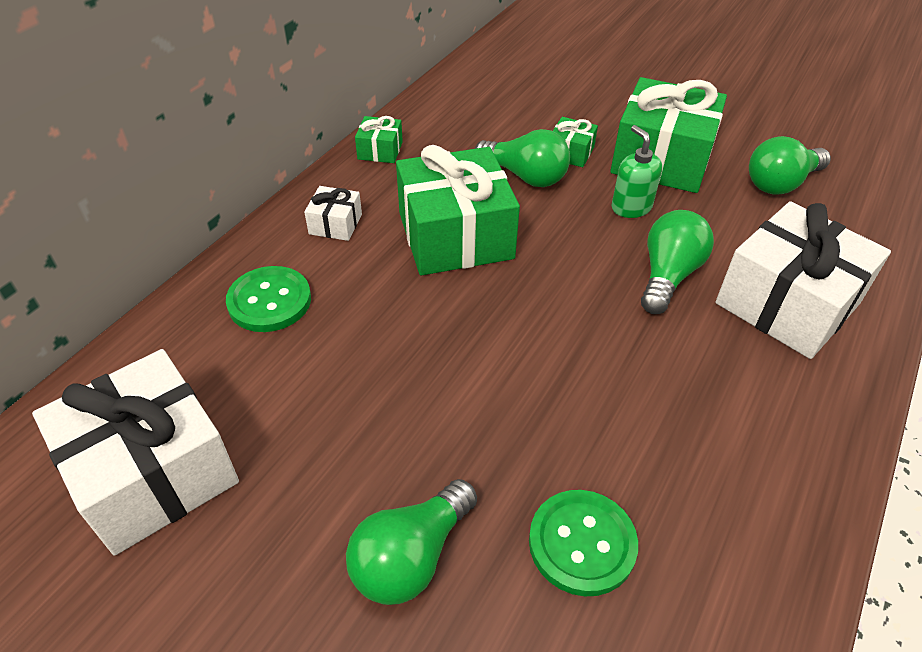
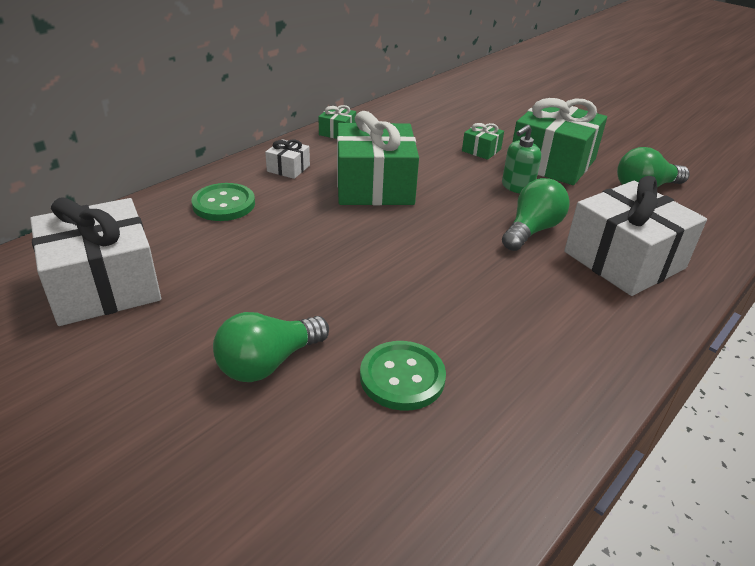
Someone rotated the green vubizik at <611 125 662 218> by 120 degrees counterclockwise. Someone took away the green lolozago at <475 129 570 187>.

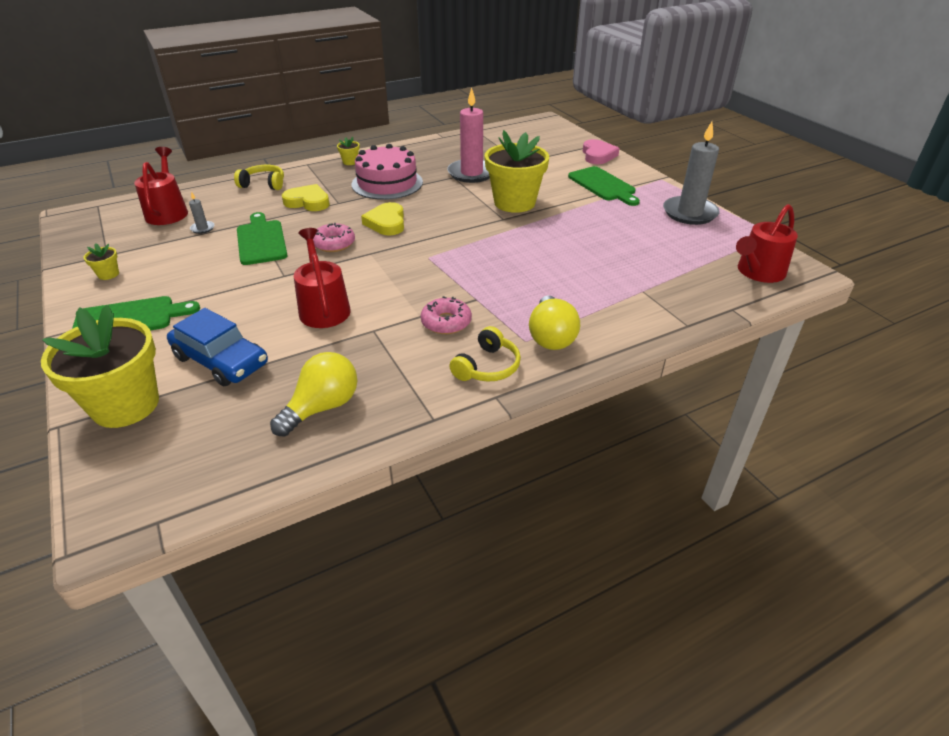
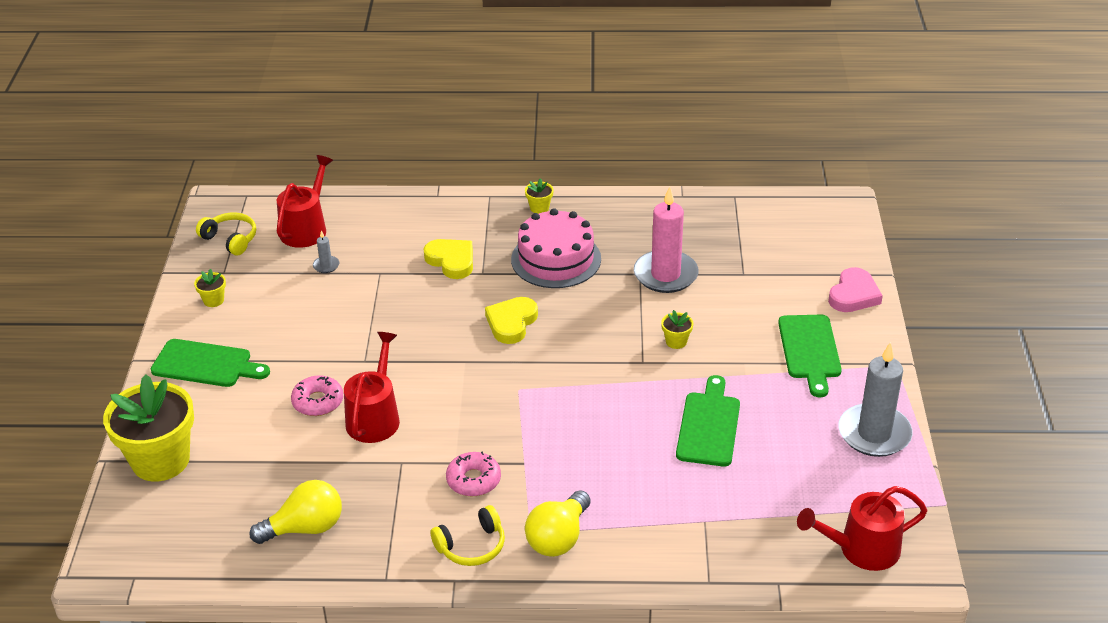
Someone scaled the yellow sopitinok at <485 130 549 213> by 0.40. Someone carried the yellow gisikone from <234 165 284 190> to <196 213 256 256>. Someone carried the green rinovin from <237 212 287 265> to <676 375 740 466>. Someone carried the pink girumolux from <313 223 355 252> to <291 375 343 416>. Someone took away the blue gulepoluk at <167 308 268 386>.

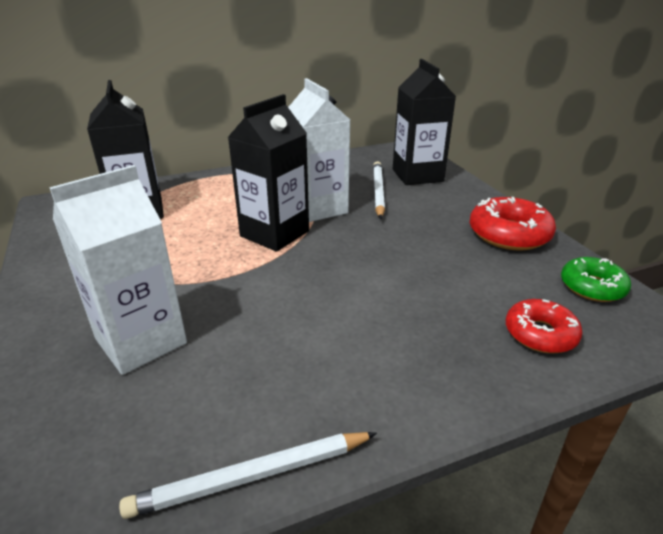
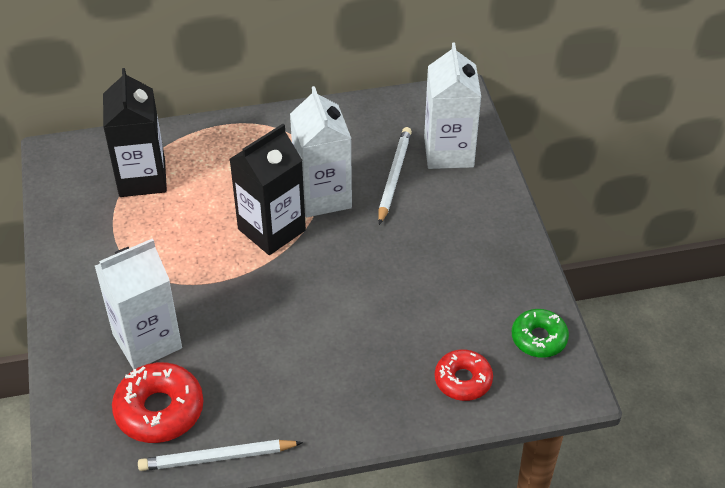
Someone repainted the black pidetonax at <393 59 456 185>, which became the white pidetonax at <424 42 481 169>. Someone carried the red girumolux from <469 197 556 251> to <112 362 203 443>.

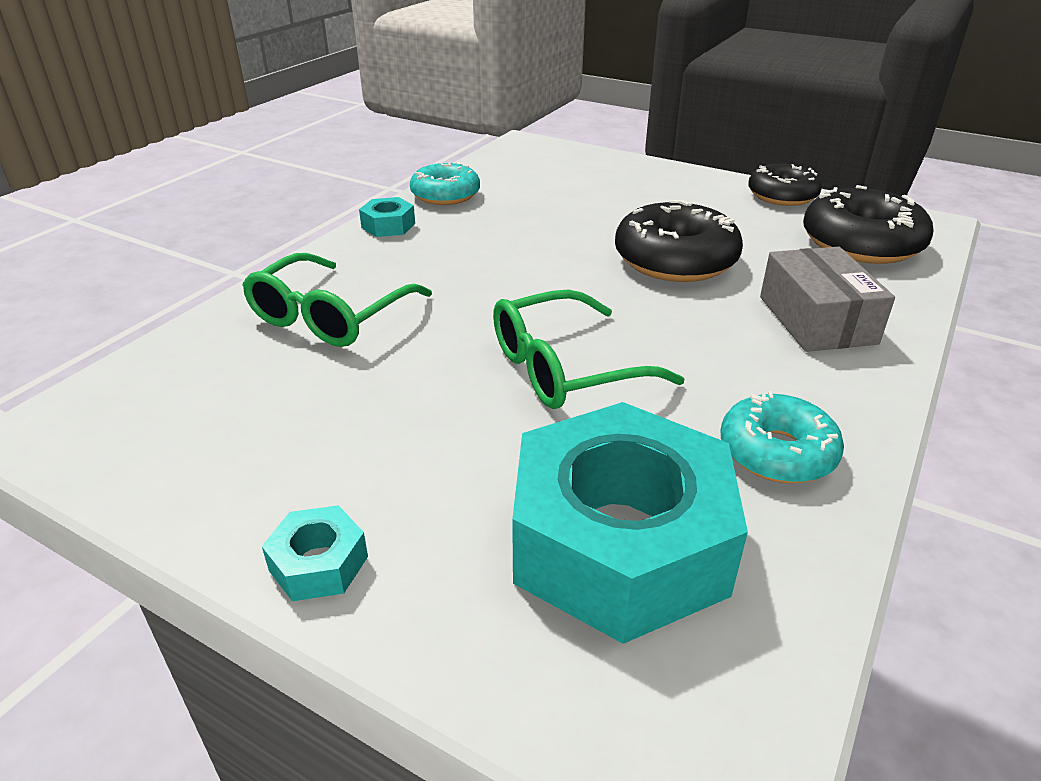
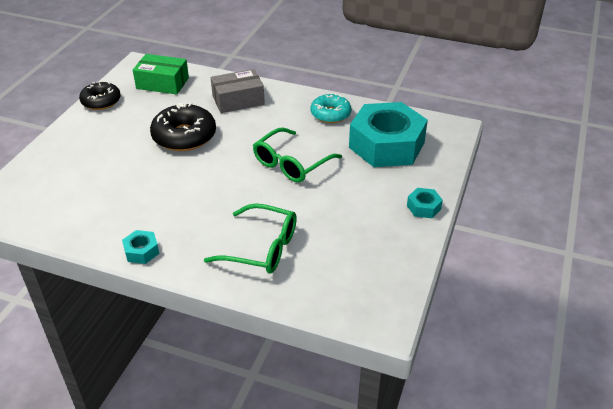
Someone took away the turquoise girumolux at <410 162 480 205>. Someone swapped the black girumolux at <803 185 934 264> for the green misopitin at <133 54 189 95>. Someone rotated the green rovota at <493 289 684 409> by 75 degrees clockwise.

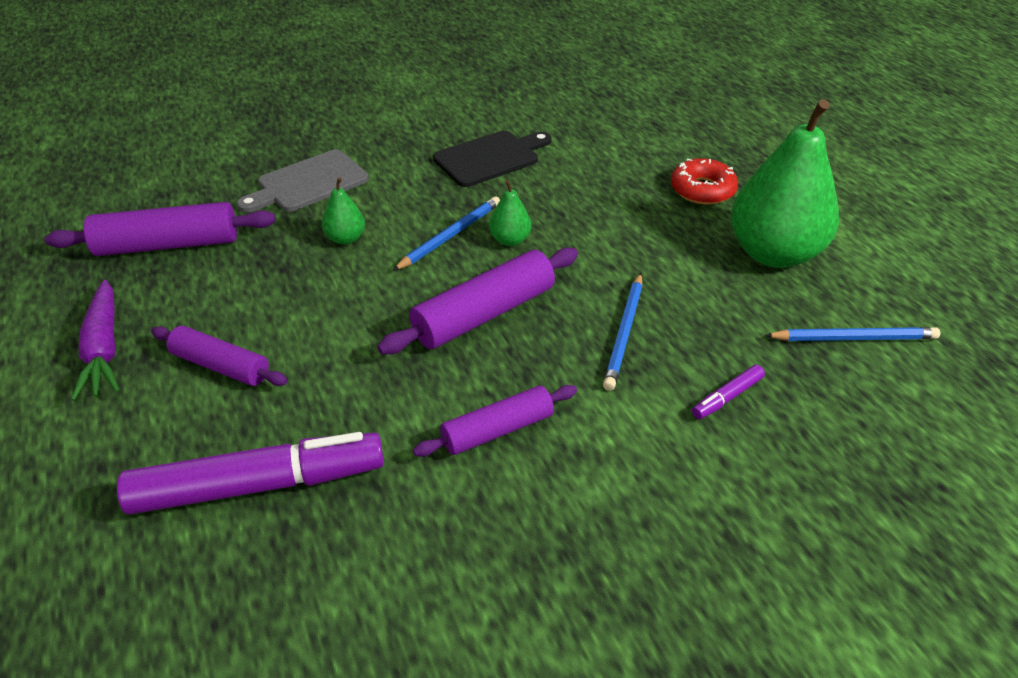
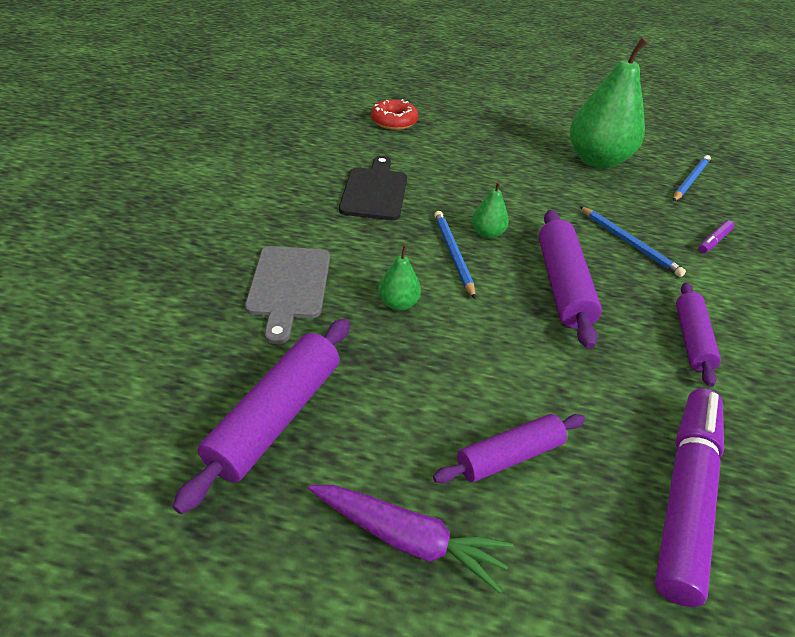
Someone carried the red girumolux from <671 158 738 205> to <371 99 418 130>. Someone rotated the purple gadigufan at <692 365 765 419> by 45 degrees clockwise.

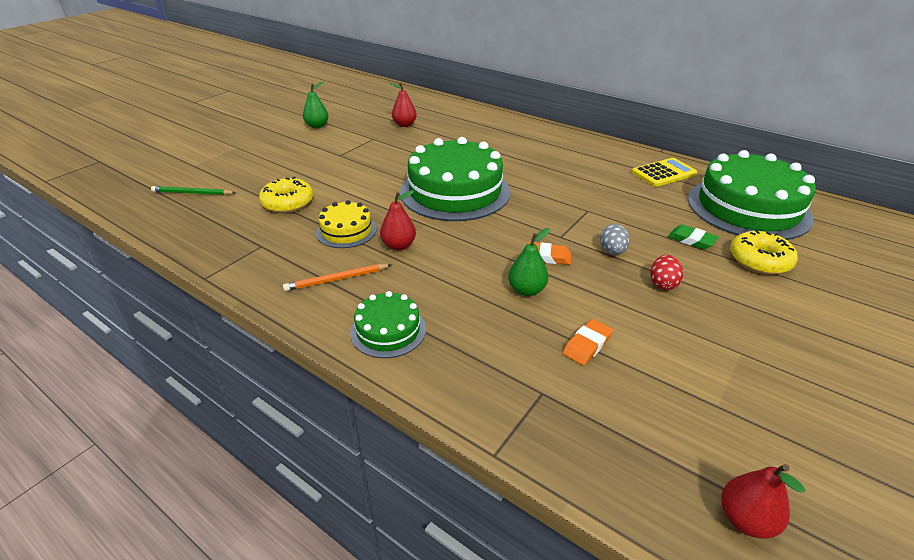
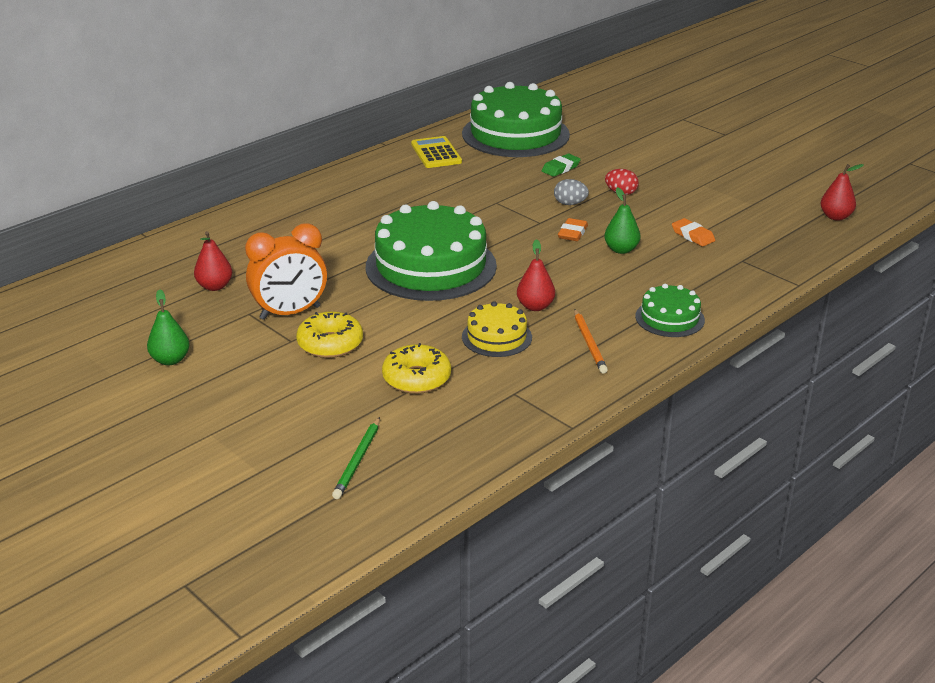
Someone carried the yellow girumolux from <730 230 798 275> to <296 311 363 358>. Someone put down the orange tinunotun at <245 223 327 320>.

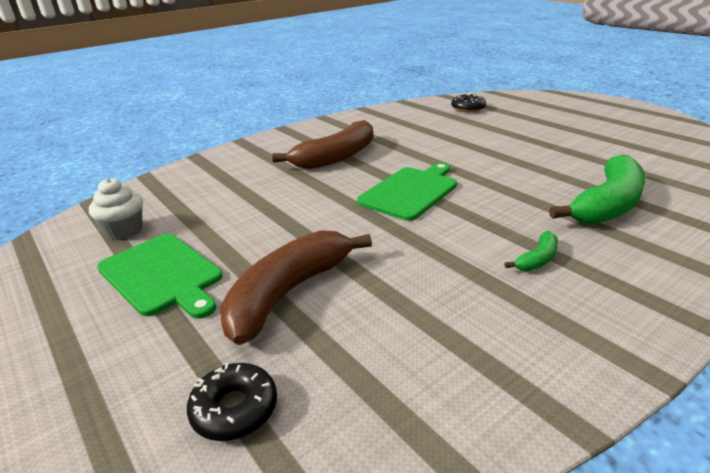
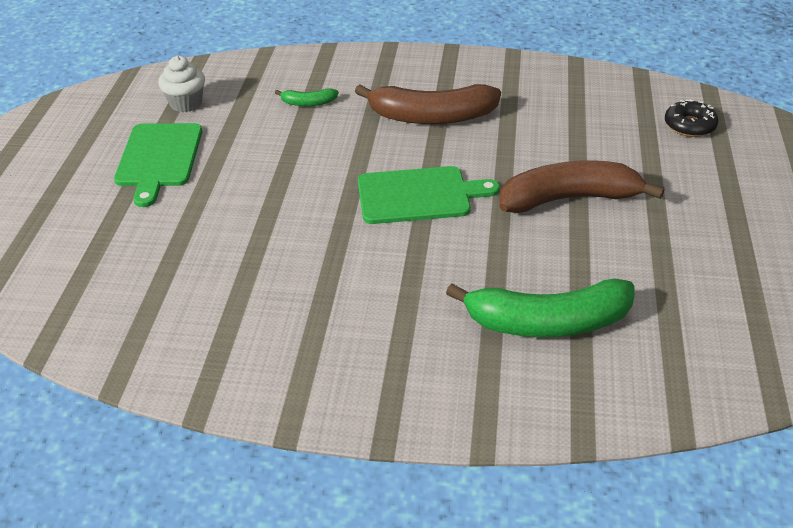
Someone carried the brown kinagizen from <220 230 372 345> to <499 160 665 213>. Someone carried the green kinagizen from <504 231 558 271> to <275 88 339 106>. Someone took away the black girumolux at <187 363 277 441>.

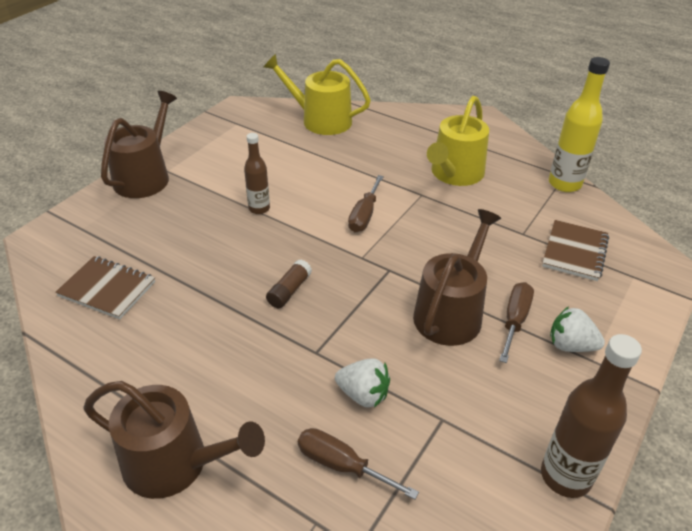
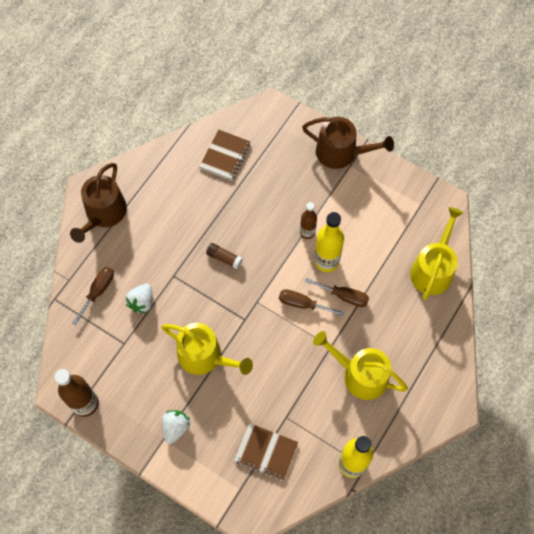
Someone repainted the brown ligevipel at <413 209 501 346>, which became the yellow ligevipel at <161 323 253 375>. Someone carried the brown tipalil from <499 282 534 363> to <305 278 369 307>. Someone put down the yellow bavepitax at <314 212 344 272>.

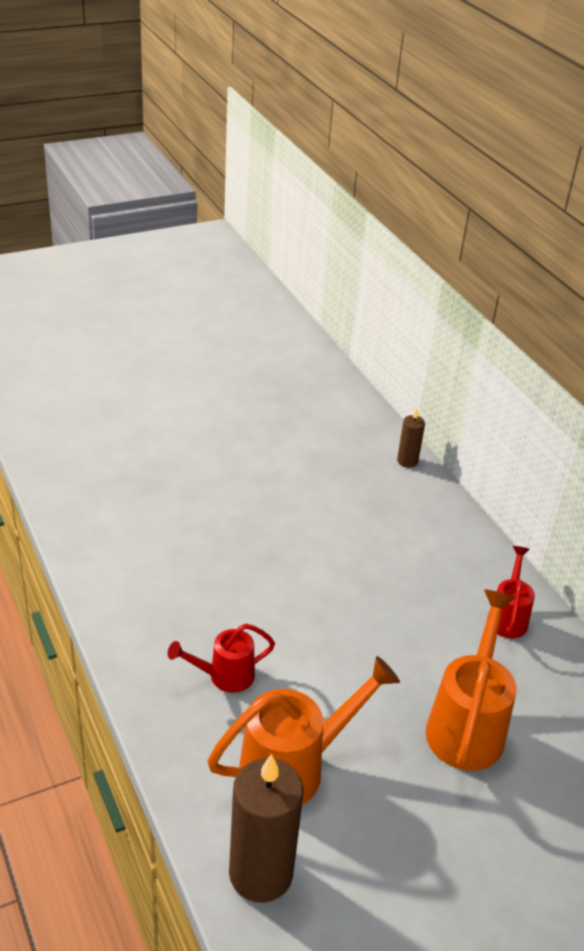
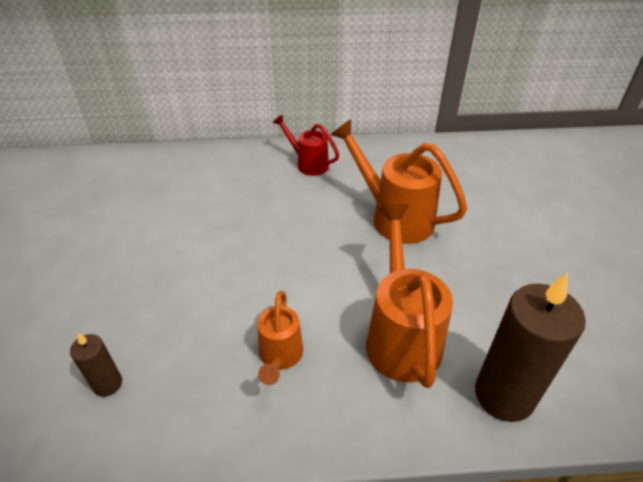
Someone carried the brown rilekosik from <397 408 425 468> to <70 333 122 397>. Someone repainted the red ligevipel at <168 624 275 693>, which became the orange ligevipel at <257 291 303 385>.

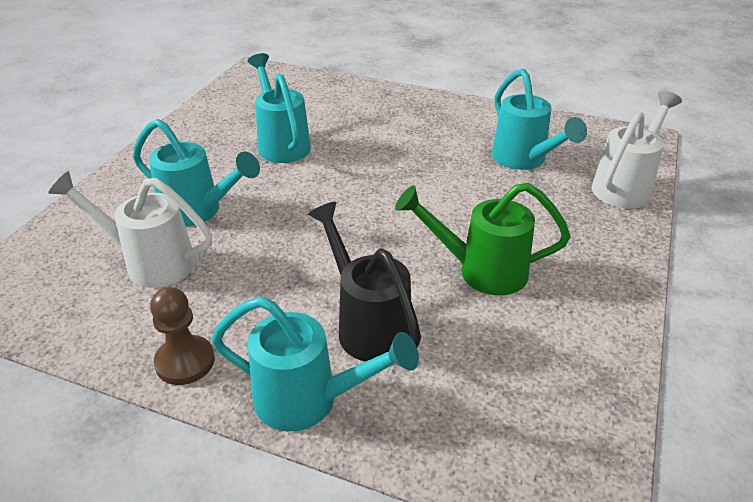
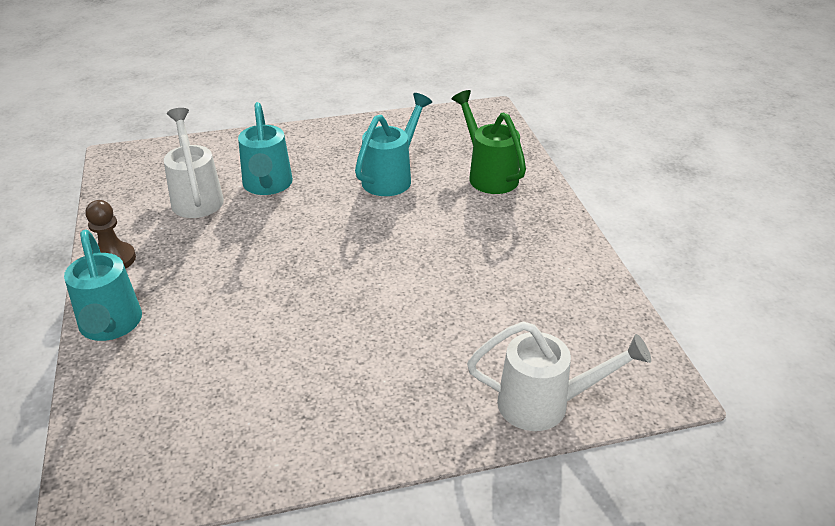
Someone took away the turquoise ligevipel at <492 68 587 170>. Someone carried the green ligevipel from <395 183 571 295> to <451 90 526 194>. Someone took away the black ligevipel at <308 202 421 362>.

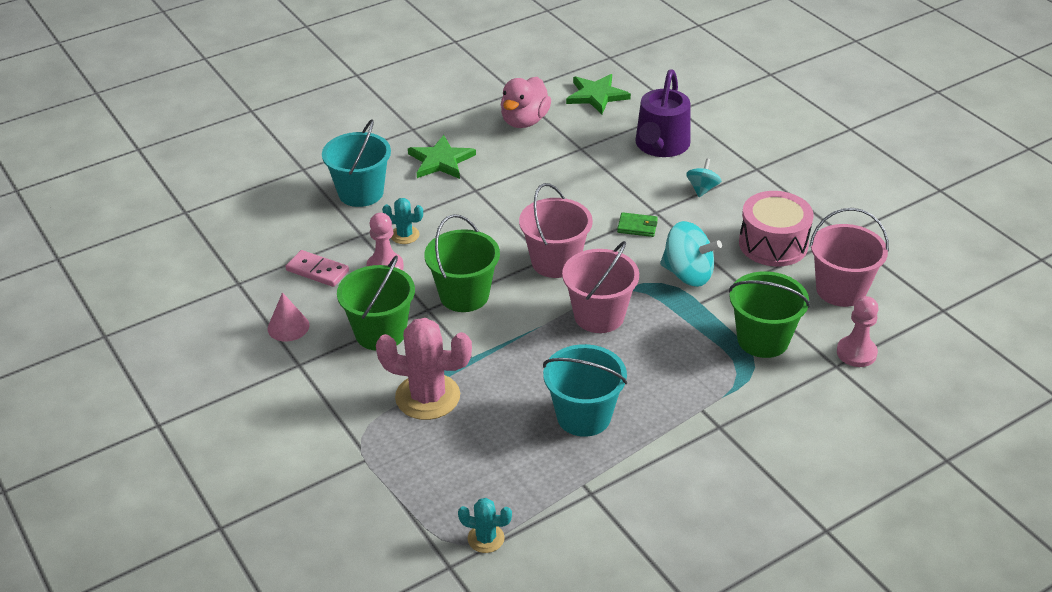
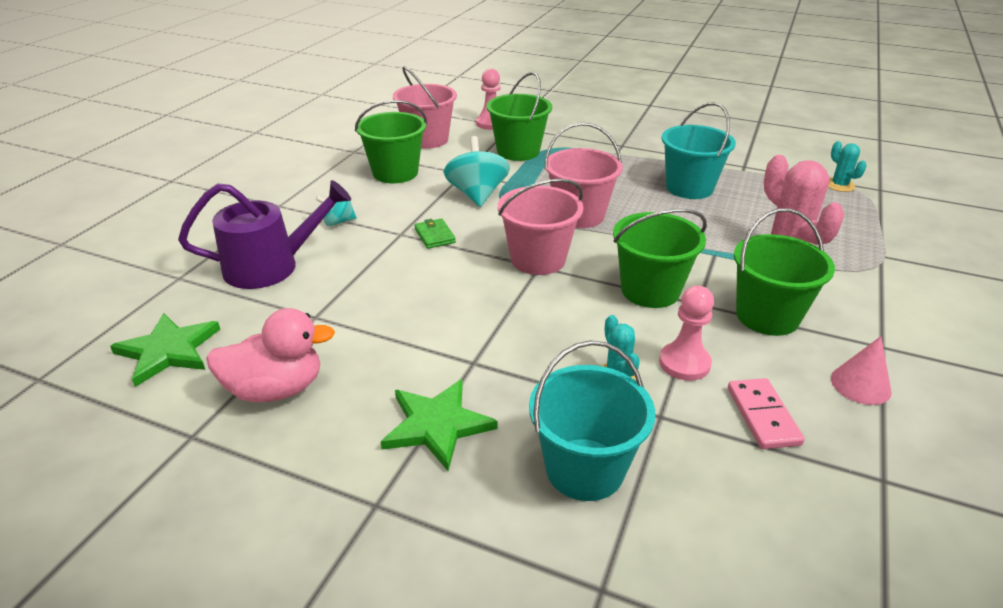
Someone swapped the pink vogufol at <739 191 813 267> for the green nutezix at <355 100 427 183>.

